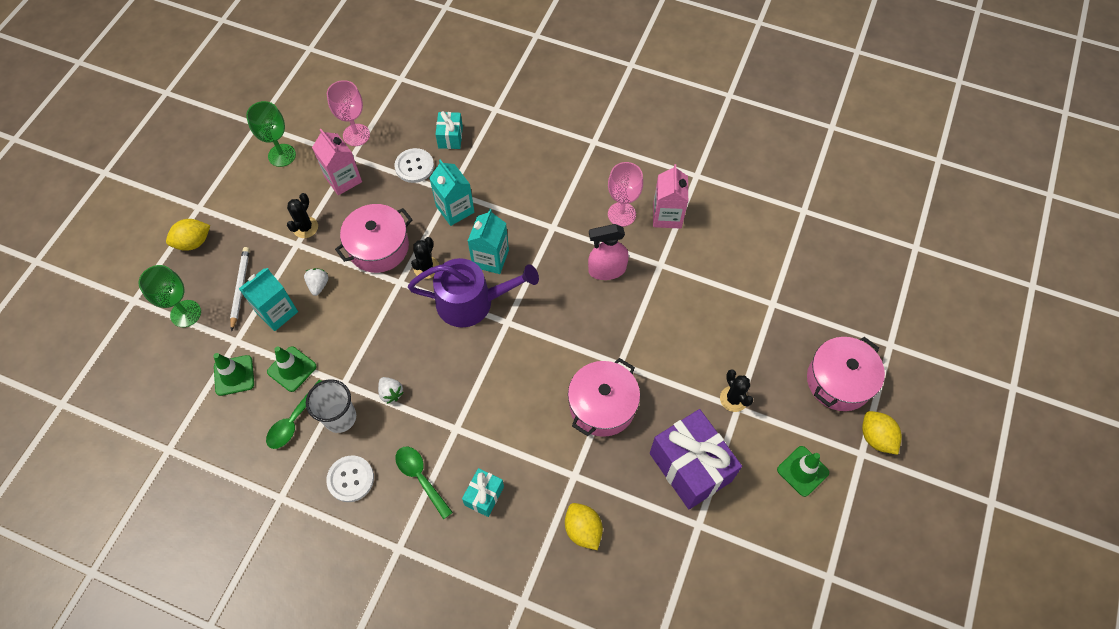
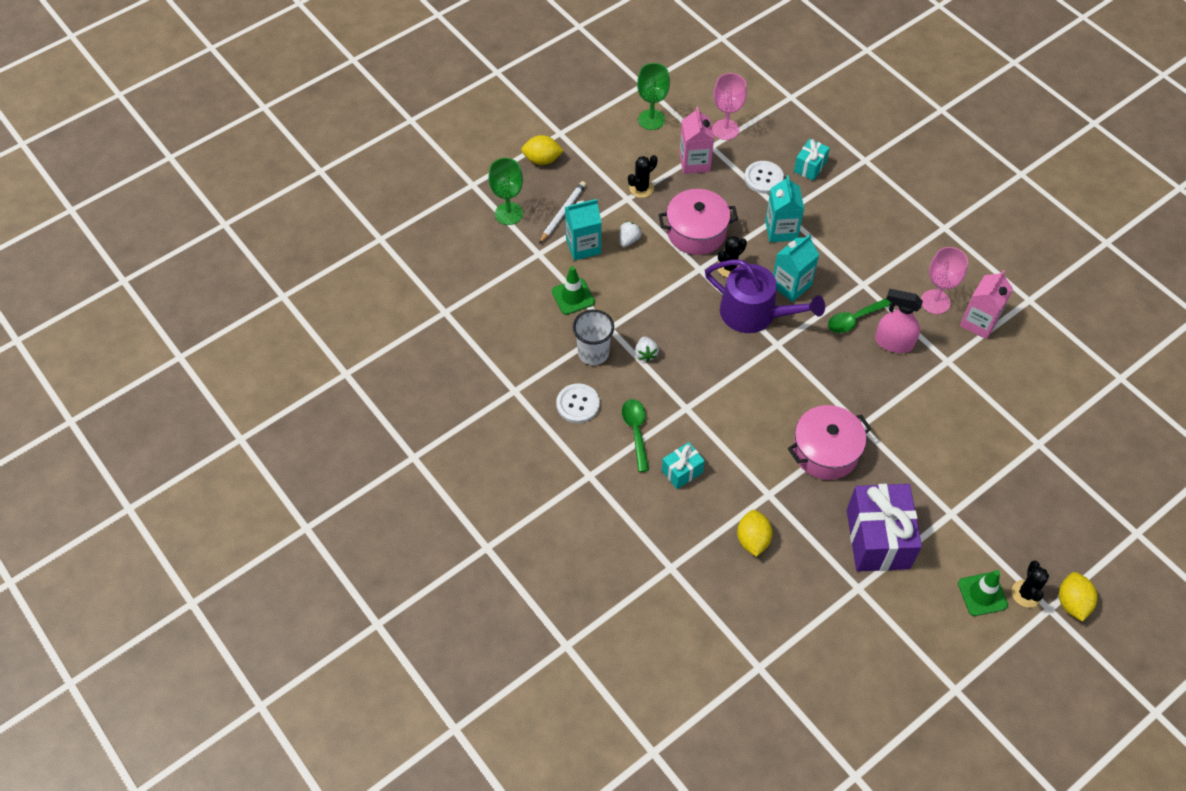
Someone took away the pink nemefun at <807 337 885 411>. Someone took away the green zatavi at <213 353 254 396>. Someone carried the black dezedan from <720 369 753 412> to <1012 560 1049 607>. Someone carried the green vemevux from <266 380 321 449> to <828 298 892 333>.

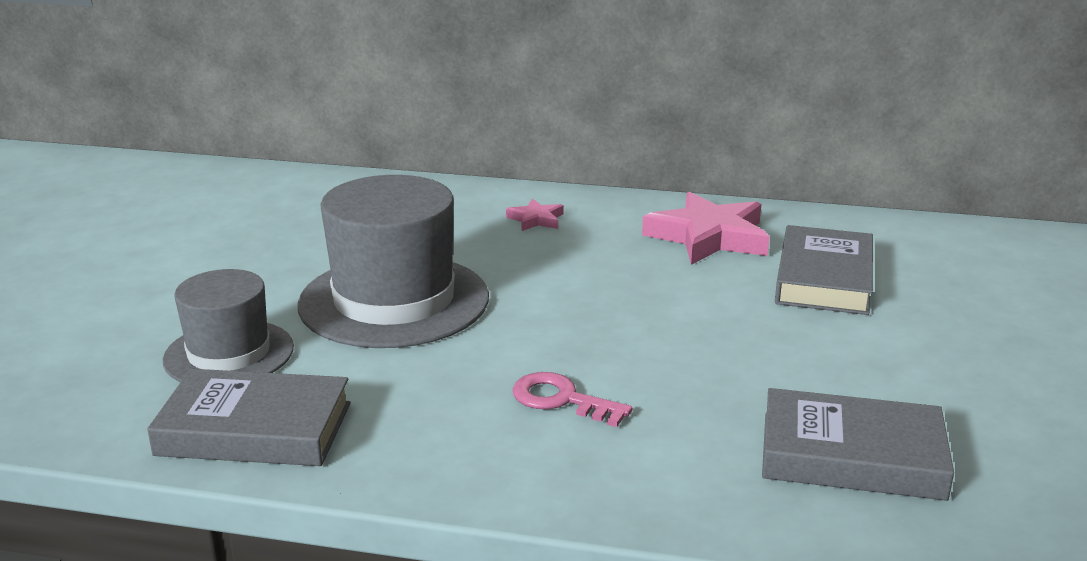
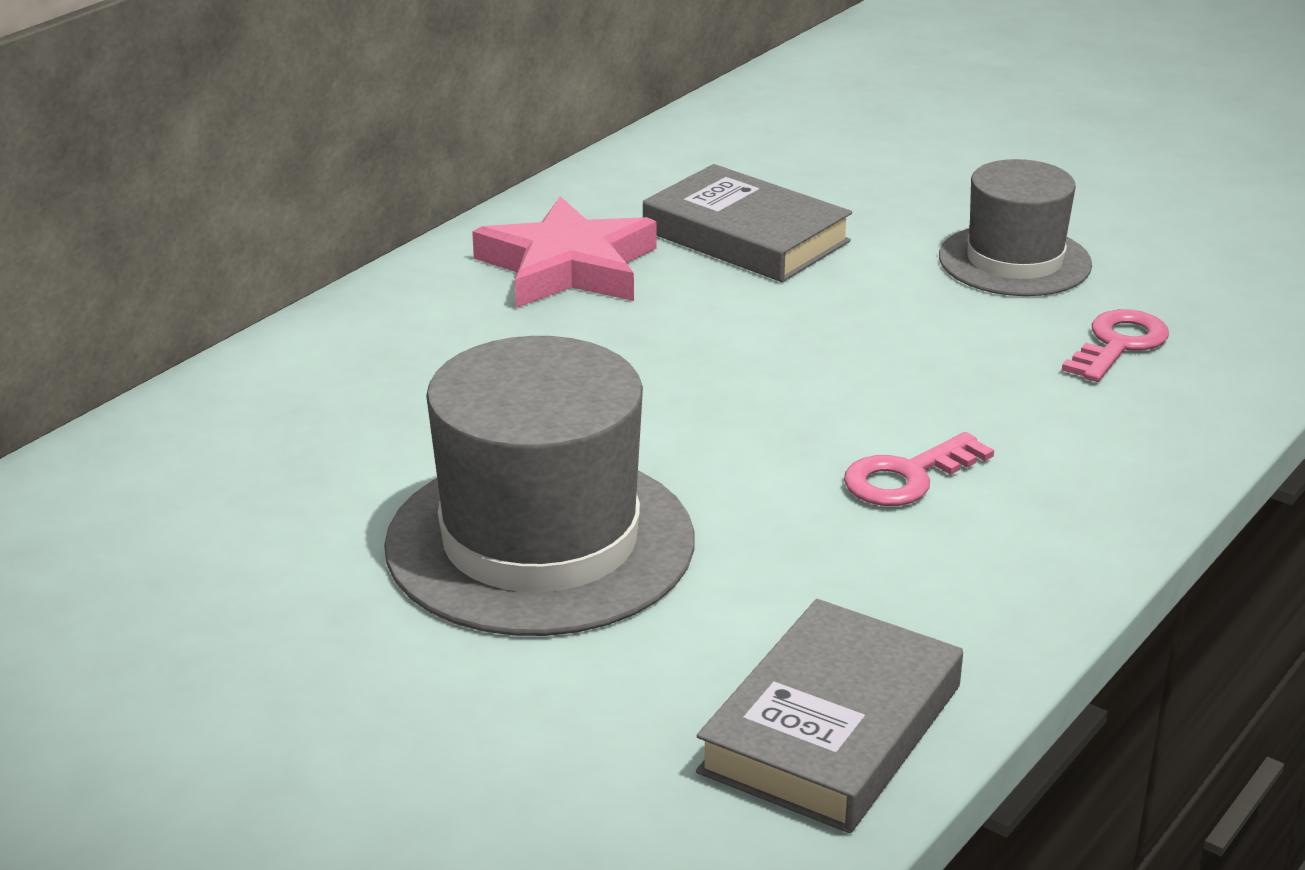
Someone took away the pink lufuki at <506 199 564 231>. Someone carried the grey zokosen from <163 269 294 382> to <939 159 1092 296>. Someone swapped the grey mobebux at <762 388 954 501> for the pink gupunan at <1062 309 1169 382>.

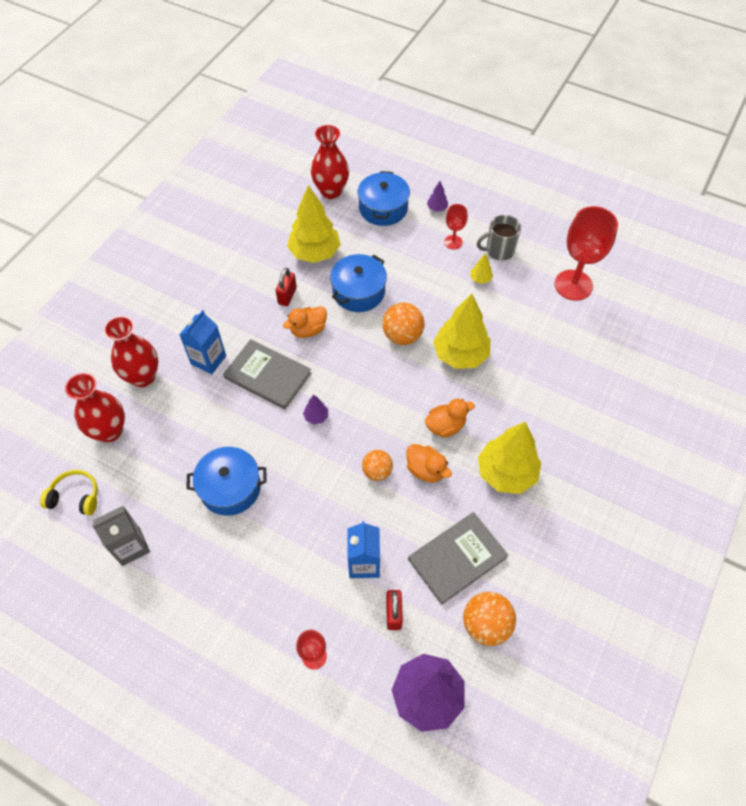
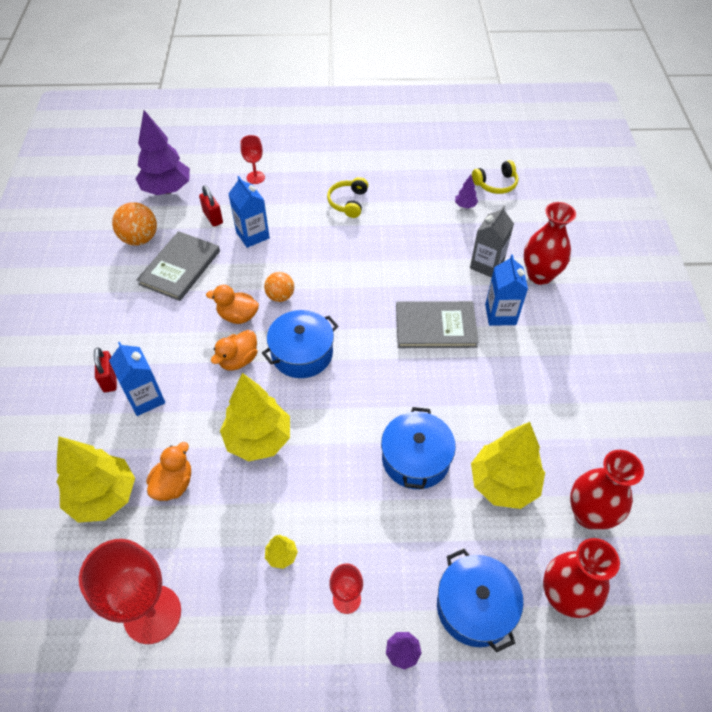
Someone took away the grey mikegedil at <477 215 521 260>. Someone carried the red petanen from <276 268 297 306> to <94 348 117 392>. Someone took away the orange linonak at <382 303 425 345>. Someone carried the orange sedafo from <283 306 327 338> to <146 442 191 501>. Someone carried the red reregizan from <65 373 125 442> to <570 450 644 530>. Someone carried the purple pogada from <303 395 328 424> to <455 175 478 208>. Someone carried the yellow pogada from <478 422 541 494> to <57 436 135 523>. Someone carried the blue nemefun from <186 447 267 516> to <262 310 338 378>. Someone carried the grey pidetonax from <92 506 150 566> to <470 206 514 277>. Someone put down the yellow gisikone at <327 177 368 218>. Someone put down the blue pidetonax at <109 342 165 416>.

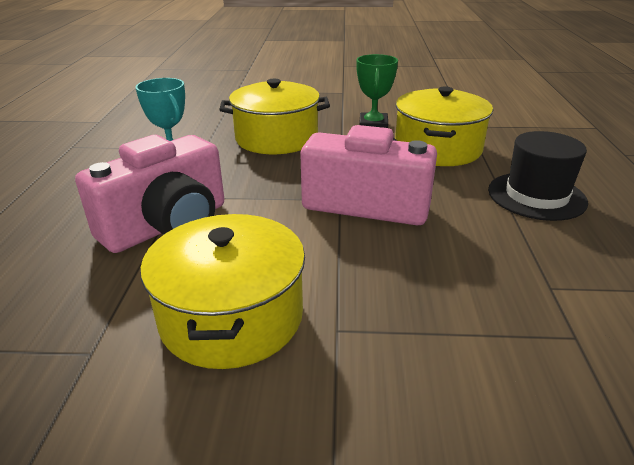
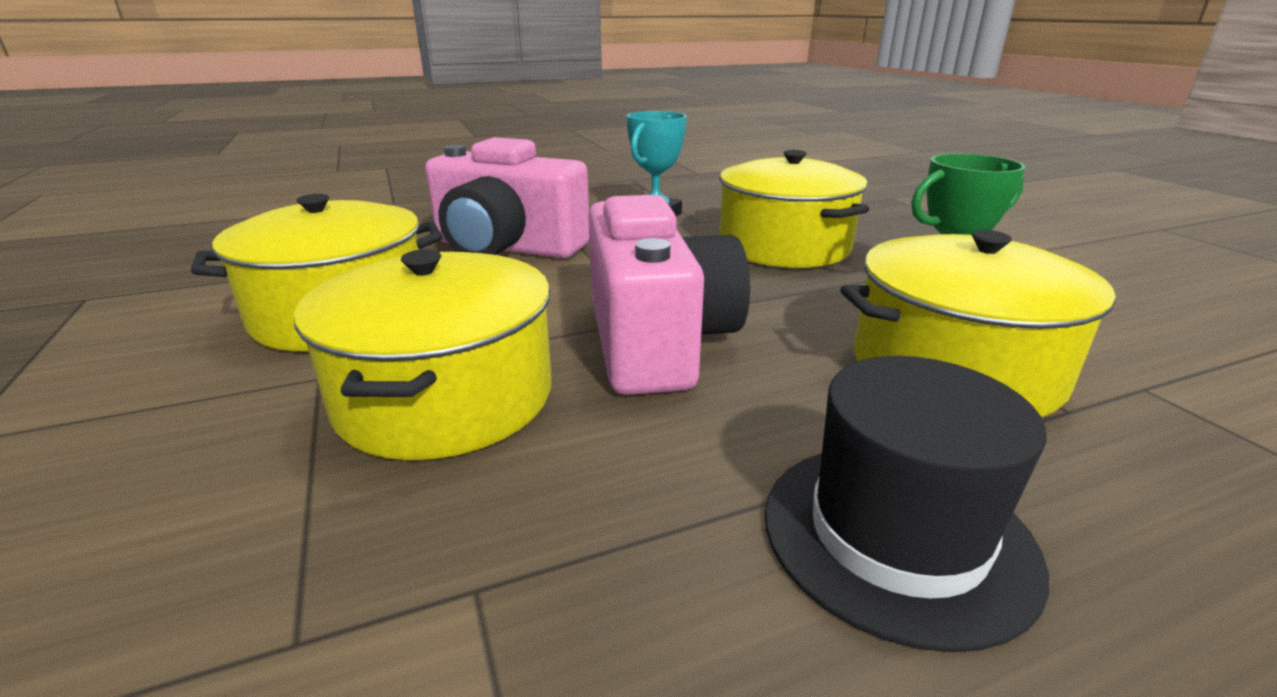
Someone put down the yellow nemefun at <294 249 552 460>.

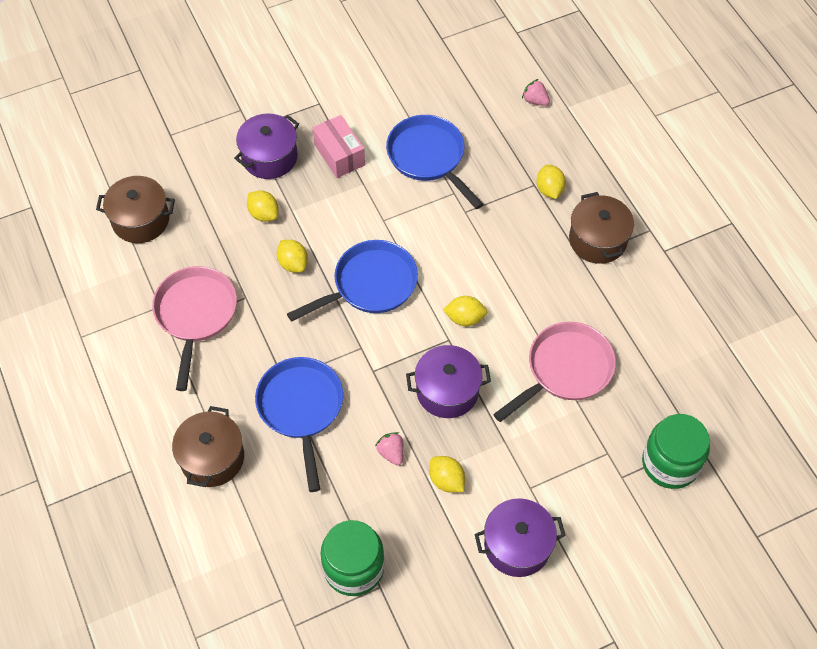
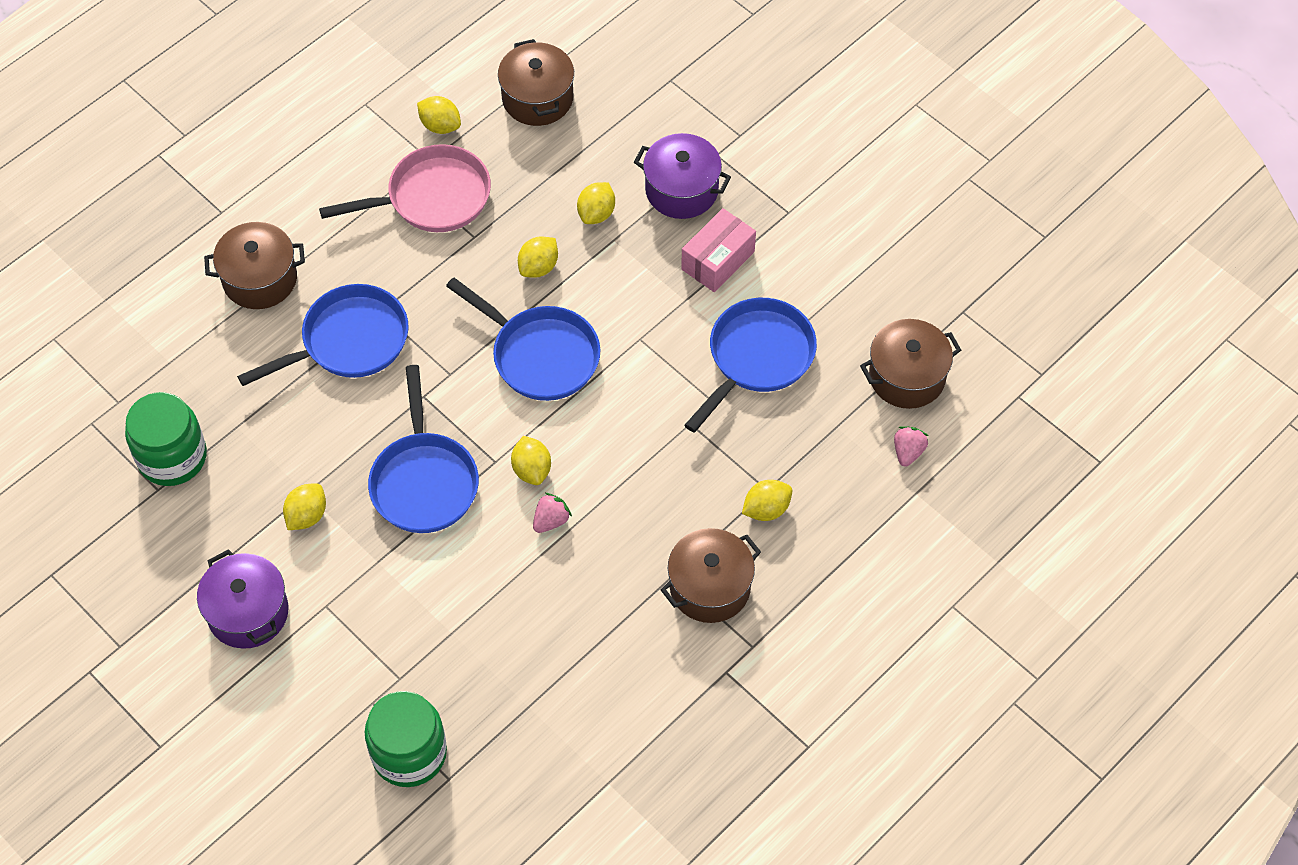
Someone took away the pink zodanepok at <493 322 616 422>. Someone swapped the purple nemefun at <406 345 491 418> for the blue zodanepok at <368 365 479 533>. Someone carried the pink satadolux from <375 432 404 466> to <533 493 572 533>. Someone put down the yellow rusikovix at <417 96 461 134>. Someone put down the brown nemefun at <860 319 961 409>.

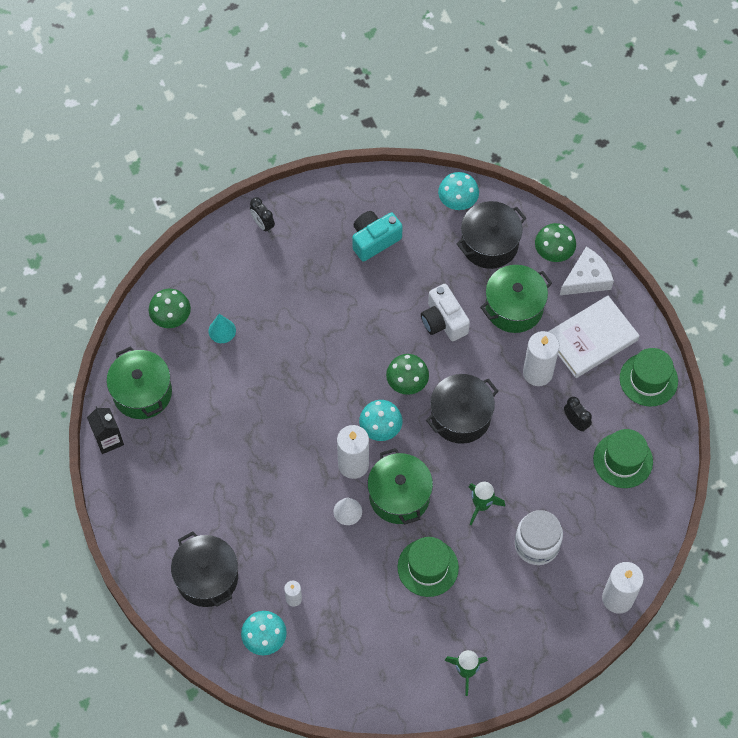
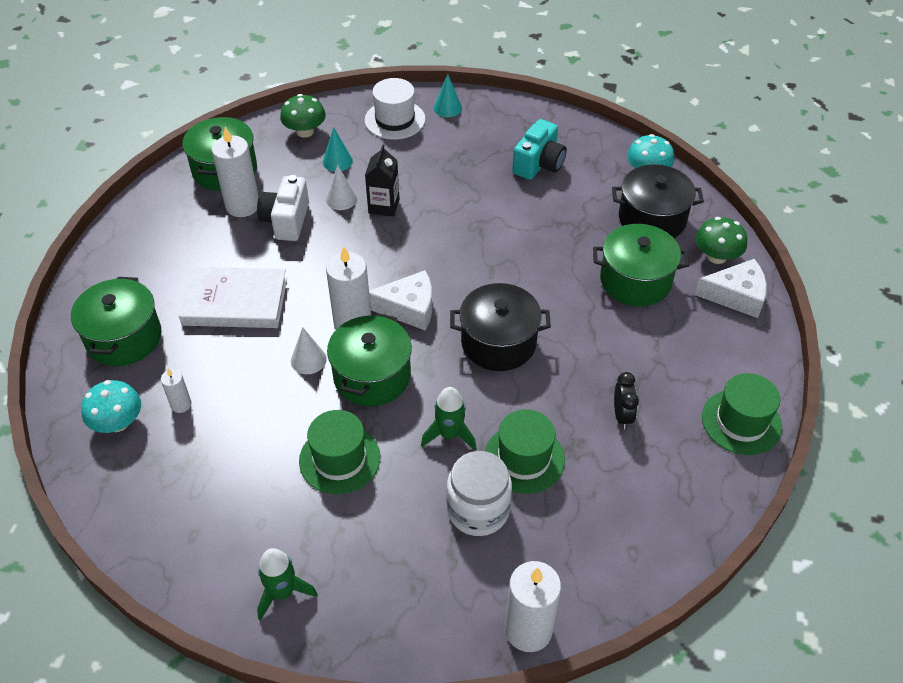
Someone swapped the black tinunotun at <250 197 275 233> for the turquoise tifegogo at <434 74 462 117>. Someone rotated the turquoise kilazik at <352 211 403 262> by 120 degrees clockwise. Someone carried the white kilazik from <421 284 470 341> to <257 175 309 241>. Someone carried the white mobebux from <548 296 640 378> to <179 267 287 328>. Someone carried the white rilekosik from <523 331 559 386> to <212 127 259 217>. Someone took away the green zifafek at <386 354 429 395>. Someone swapped the turquoise zifafek at <359 400 403 441> for the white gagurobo at <369 270 432 331>. Someone carried the black pidetonax from <87 406 124 454> to <365 145 399 217>. Someone carried the green zokosen from <593 429 653 488> to <485 409 565 494>. Someone repainted the black nemefun at <171 531 238 607>, which became the green nemefun at <71 277 161 366>. Someone put down the white zokosen at <365 78 426 140>. Someone put down the white tifegogo at <326 165 357 210>.

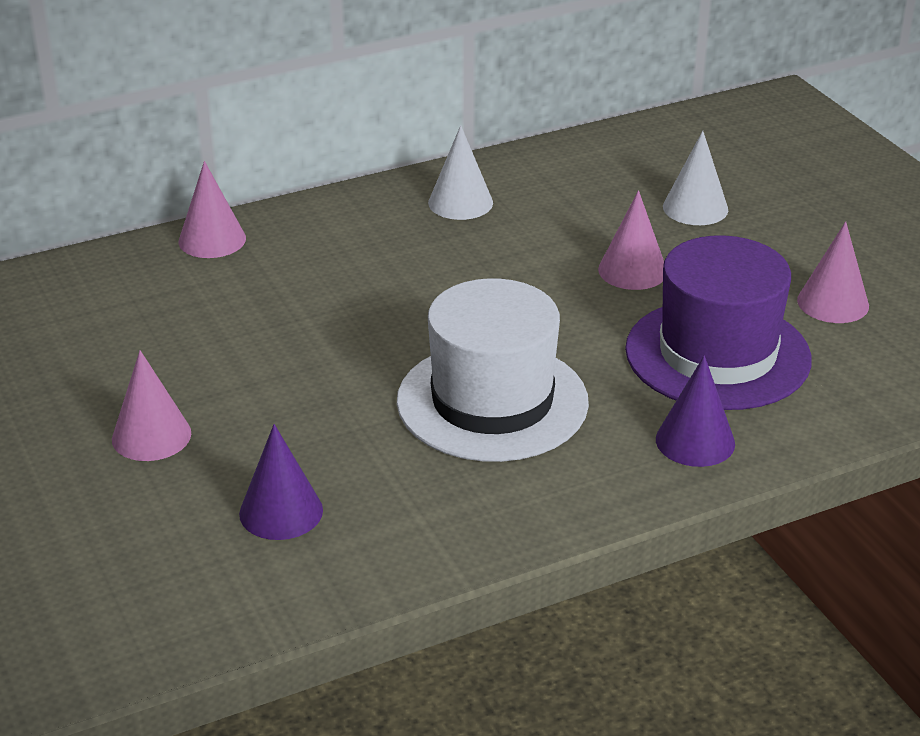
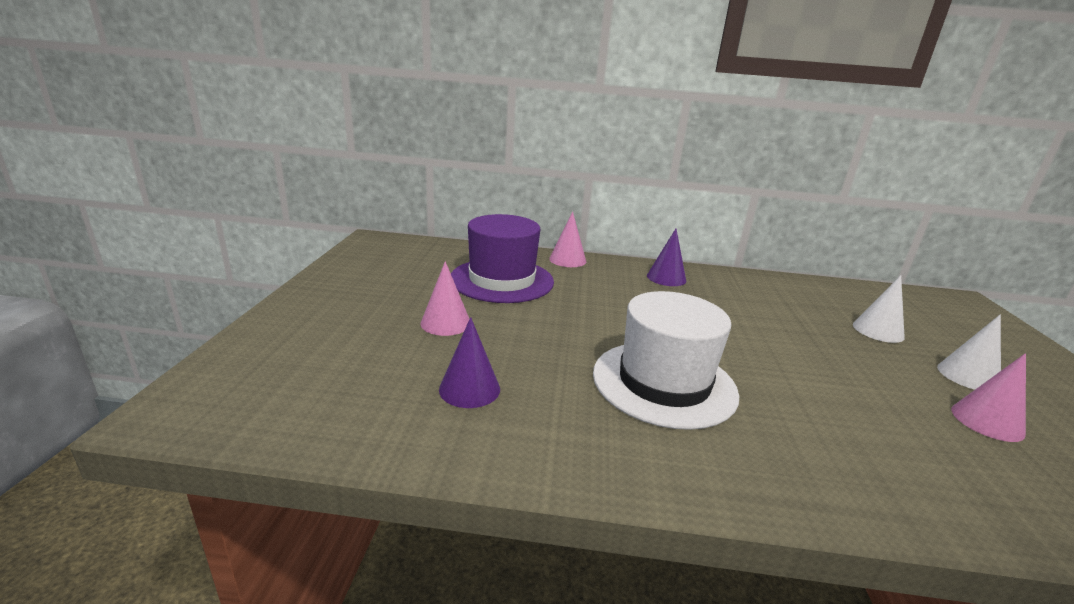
Someone carried the white tifegogo from <428 125 493 220> to <937 315 1001 390>. Someone took away the pink tifegogo at <598 190 664 290>. Someone carried the purple zokosen from <625 235 812 410> to <451 214 554 303>. Someone carried the purple tifegogo from <656 355 735 467> to <647 229 686 286>.

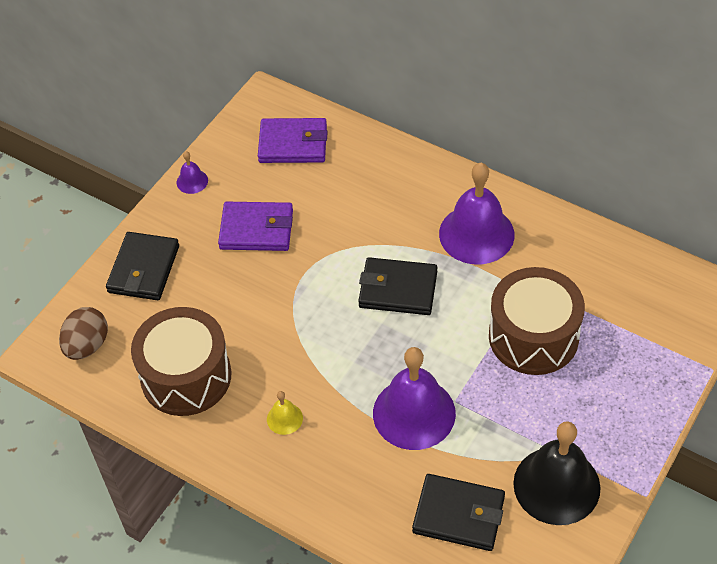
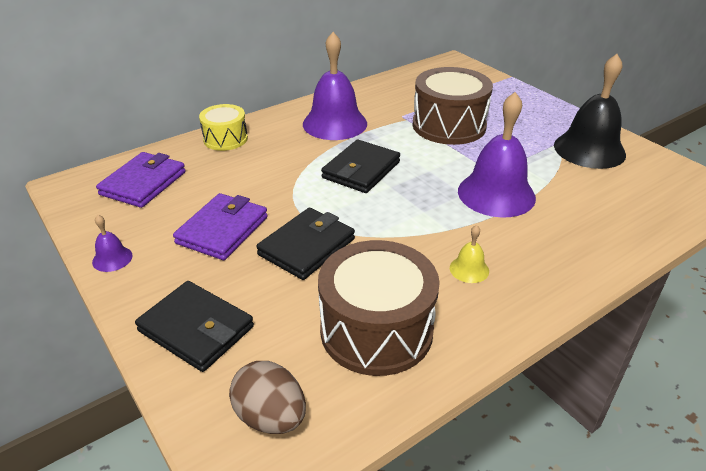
Someone carried the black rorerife from <412 474 505 551> to <256 208 355 280>. Someone put down the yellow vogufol at <199 104 248 151>.

